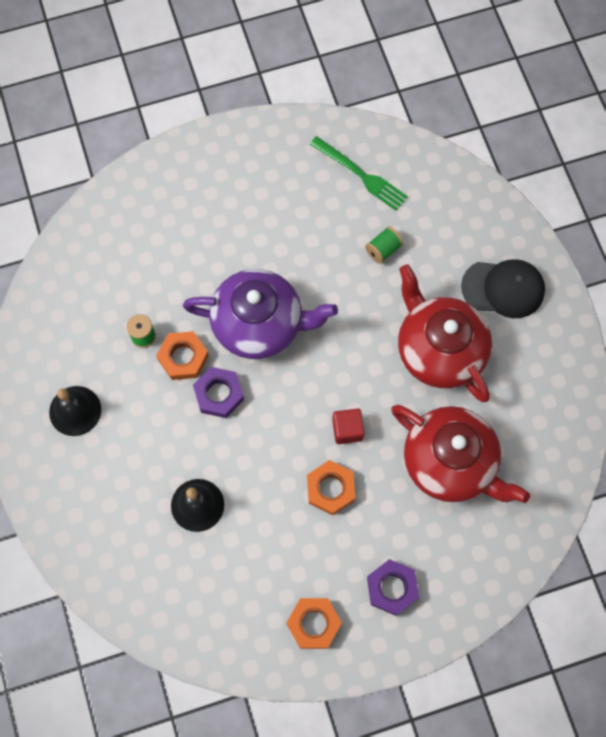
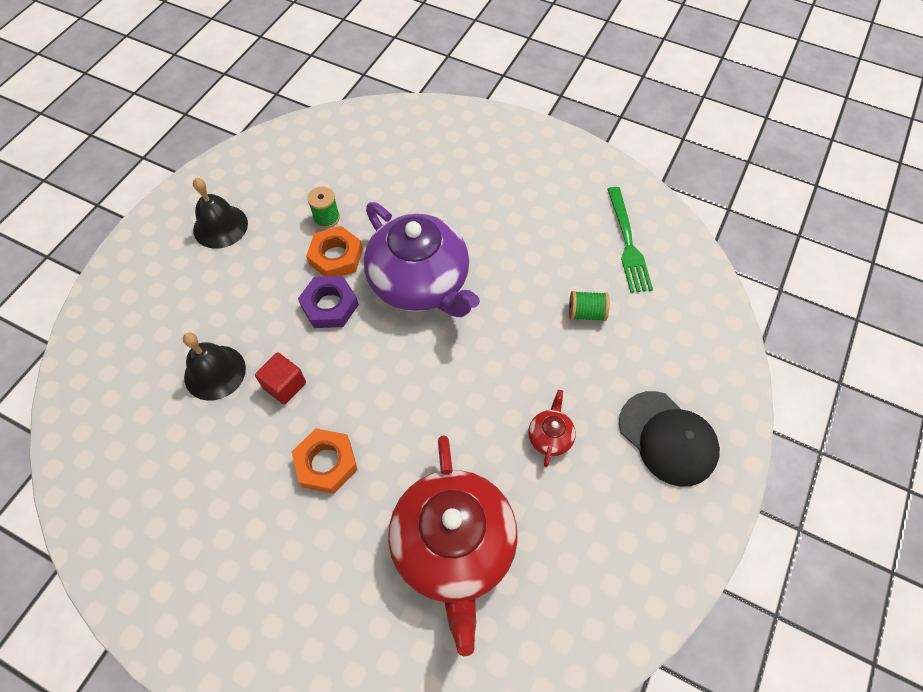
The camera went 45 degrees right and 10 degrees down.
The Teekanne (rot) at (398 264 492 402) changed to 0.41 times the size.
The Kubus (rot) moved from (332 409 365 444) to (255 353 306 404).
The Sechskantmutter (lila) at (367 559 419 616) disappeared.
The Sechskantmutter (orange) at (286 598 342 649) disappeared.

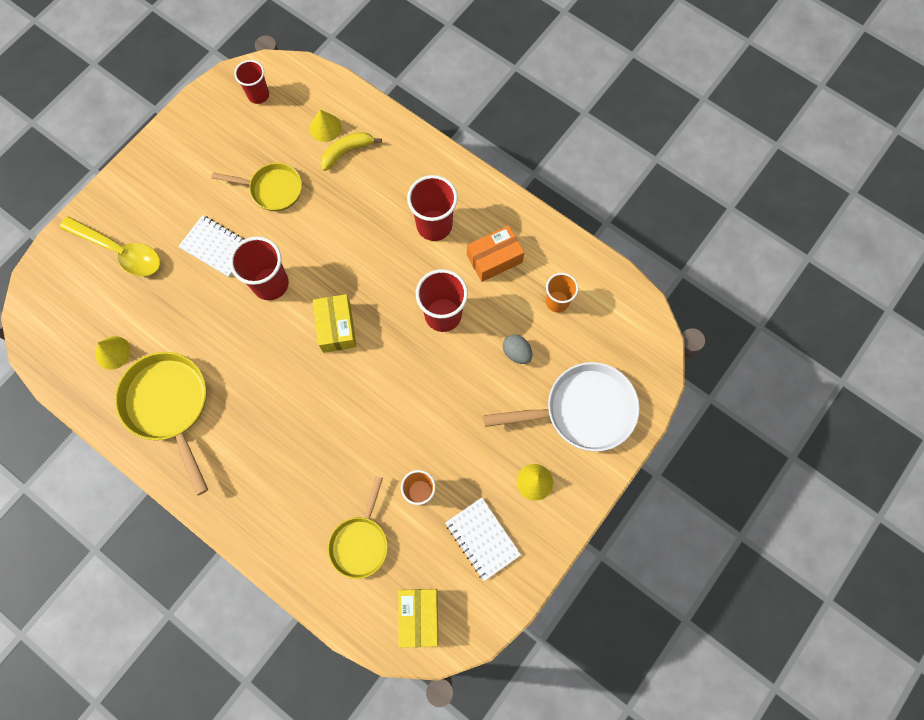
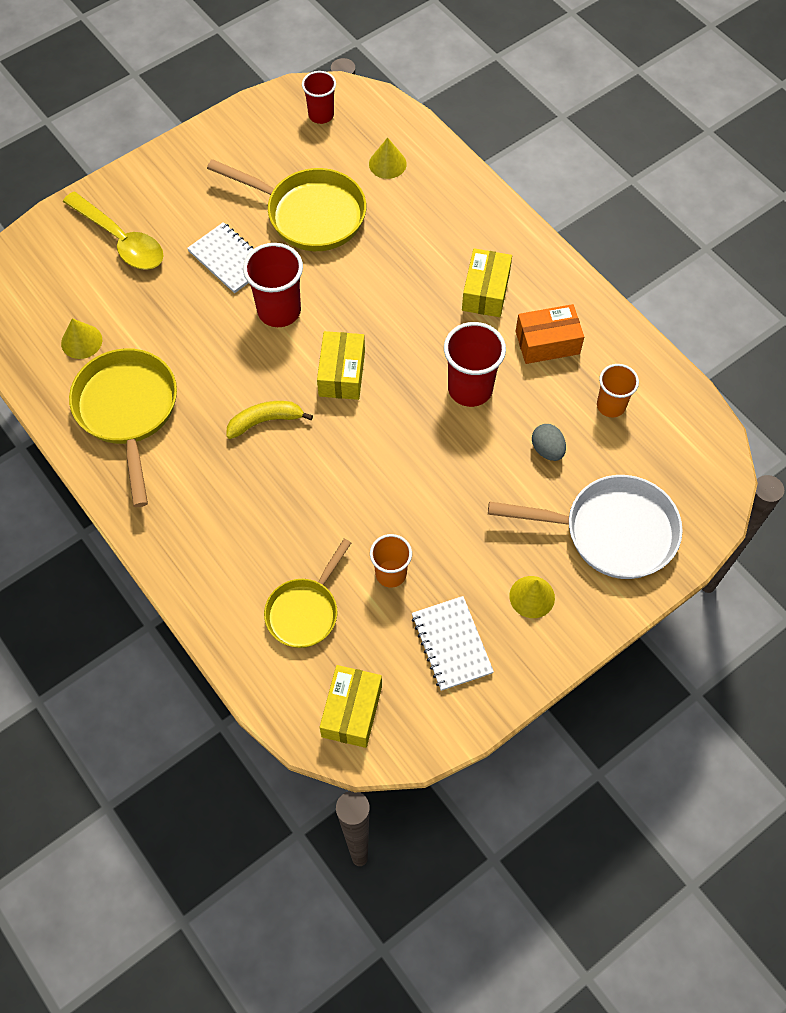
The camera went 15 degrees right and 10 degrees down.
The Banane (gelb) moved from (321 132 382 171) to (227 401 313 439).
The Pfanne (gelb) at (212 163 302 211) changed to 1.59 times the size.
The Becher (rot) at (407 175 458 241) was replaced by the Schachtel (gelb) at (462 248 512 317).

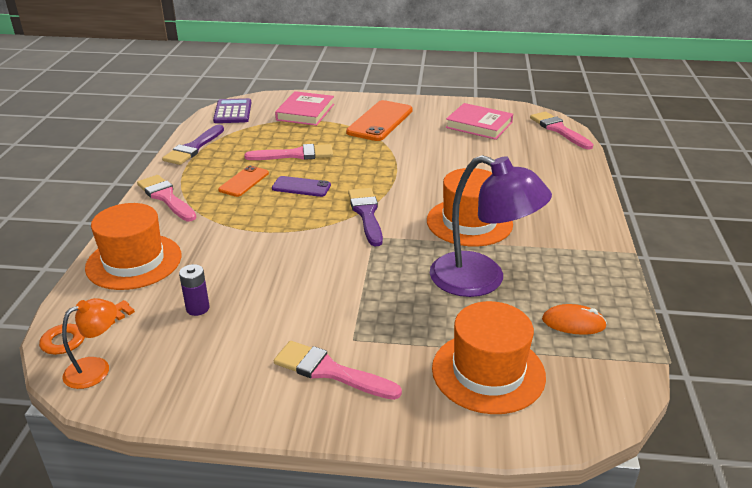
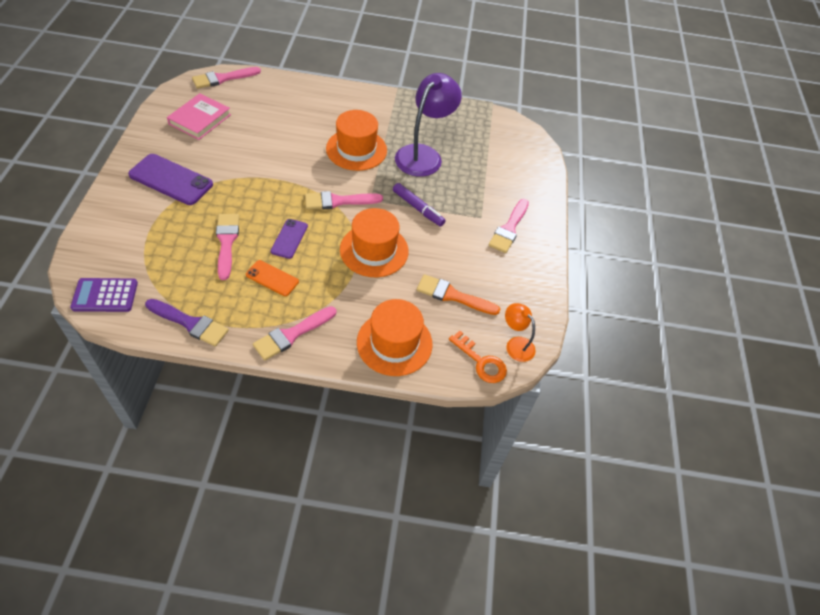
The camera went 95 degrees left and 20 degrees up.
The Buch (rosa) at (275 91 334 126) disappeared.
The Handy (orange) at (346 100 413 141) became the Handy (lila) at (128 154 213 205).
The Pinsel (lila) at (348 188 383 246) became the Pinsel (rosa) at (305 191 383 209).
The Batterie (lila) at (179 264 210 316) was replaced by the Pinsel (orange) at (417 274 500 315).
The Hut (orange) moved from (432 301 546 414) to (340 208 409 278).
The Computermaus (orange) at (542 304 607 335) disappeared.
The Filzstift (lila) at (393 183 445 226) appeared.

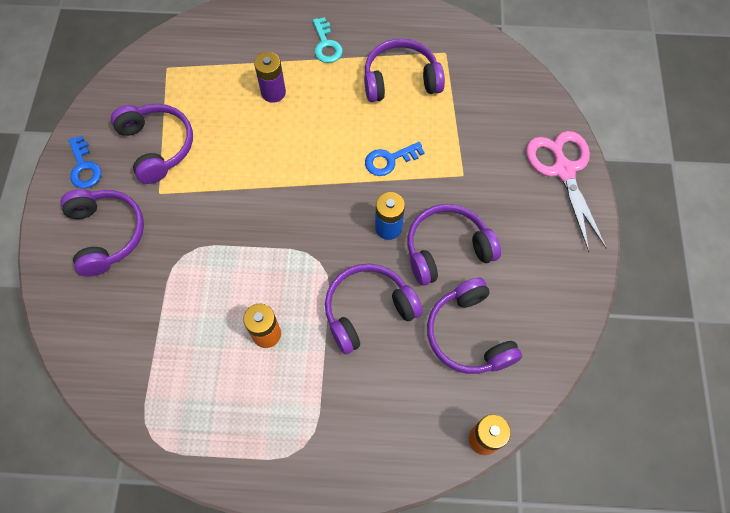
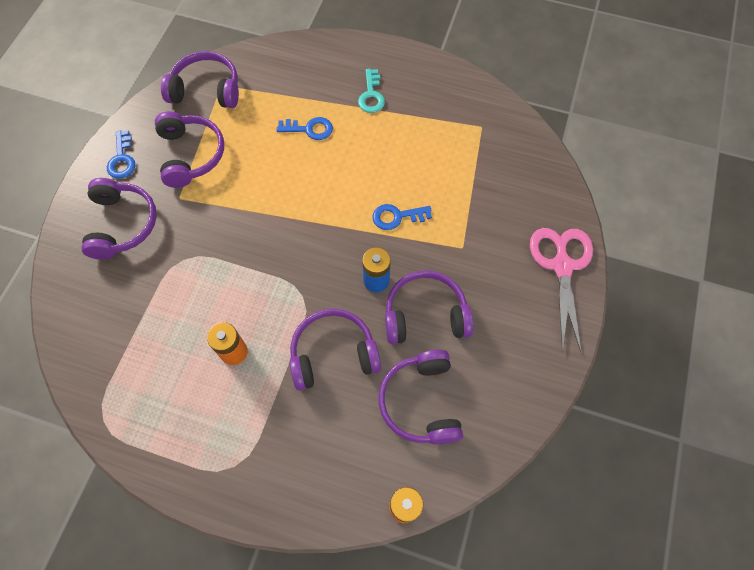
The camera went 15 degrees right and 0 degrees up.
The Kopfhörer (lila) moved from (364 39 445 102) to (161 51 239 108).
The Batterie (lila) at (254 52 286 103) was replaced by the Schlüssel (blau) at (277 117 333 140).

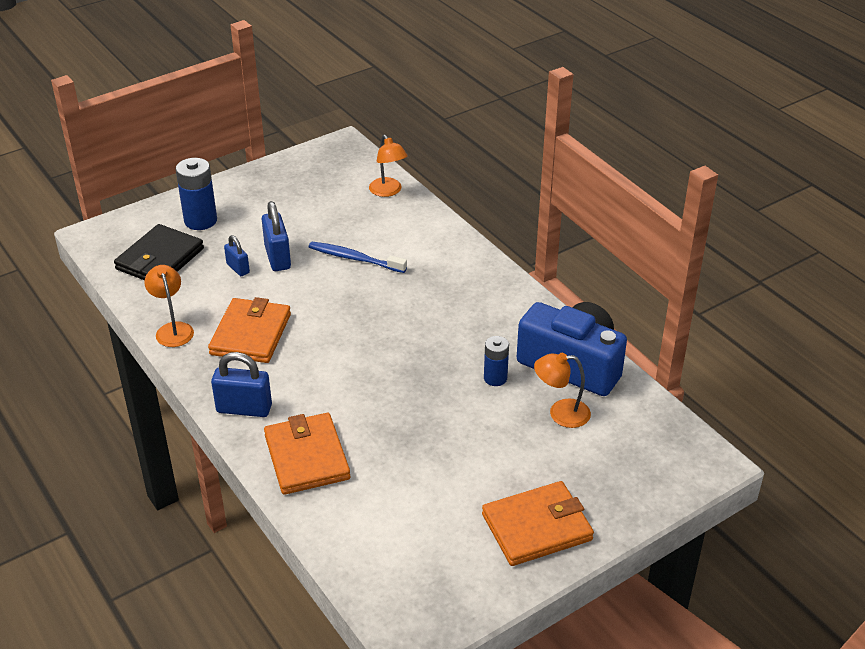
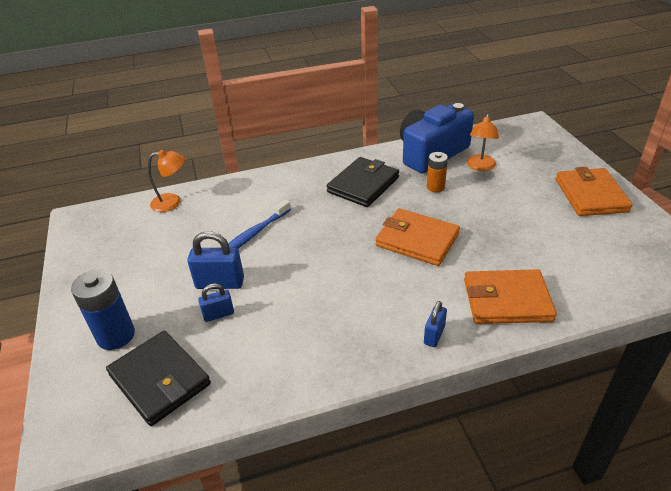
The camera went 70 degrees left and 0 degrees up.
The Lampe (orange) at (144 265 194 347) disappeared.
The Geldbörse (orange) moved from (208 297 291 363) to (376 208 460 266).
The Batterie (blau) at (484 336 509 386) became the Batterie (orange) at (427 152 448 192).
The Vorhängeschloss (blau) at (211 352 272 417) changed to 0.60 times the size.
The Geldbörse (schwarz) at (327 157 399 207) appeared.

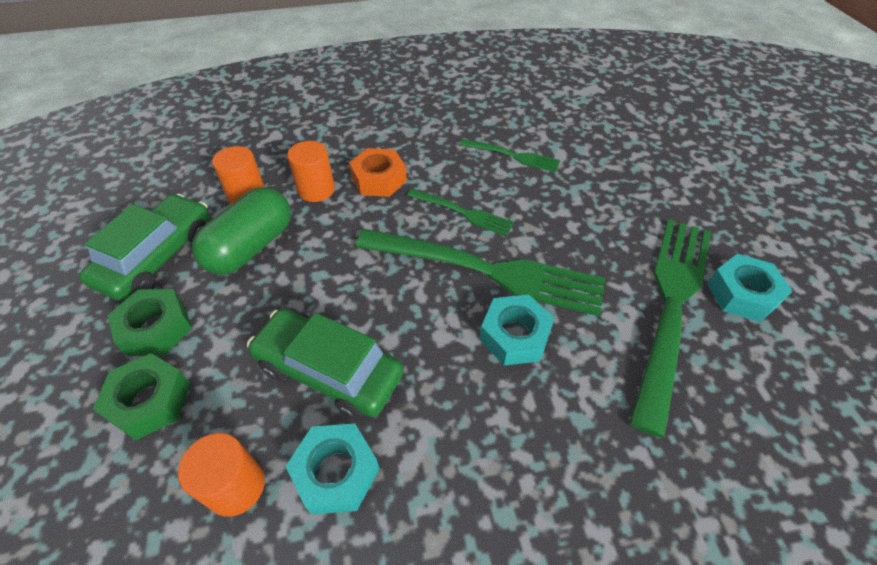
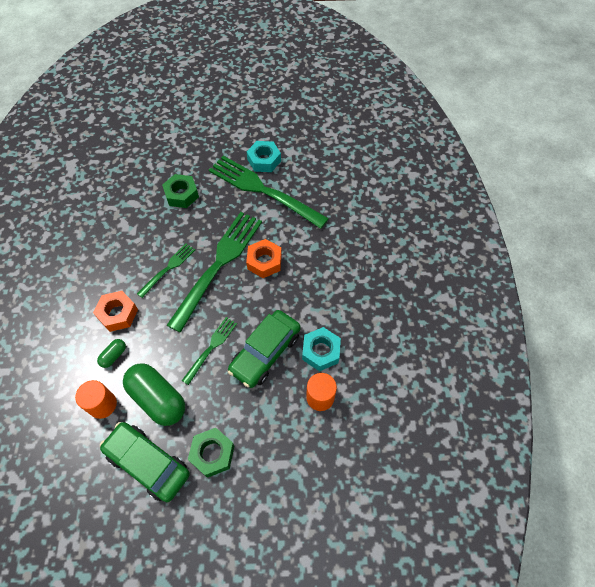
The camera went 80 degrees left and 10 degrees up.
The Gabel (grün) moved from (460 139 560 172) to (182 317 237 385).
The Vollzylinder (orange) at (287 141 335 202) was replaced by the Kapsel (grün) at (97 339 126 368).
The Sechskantmutter (türkis) at (480 294 555 366) became the Sechskantmutter (orange) at (246 239 282 278).
The Sechskantmutter (grün) moved from (93 353 190 440) to (162 174 199 208).

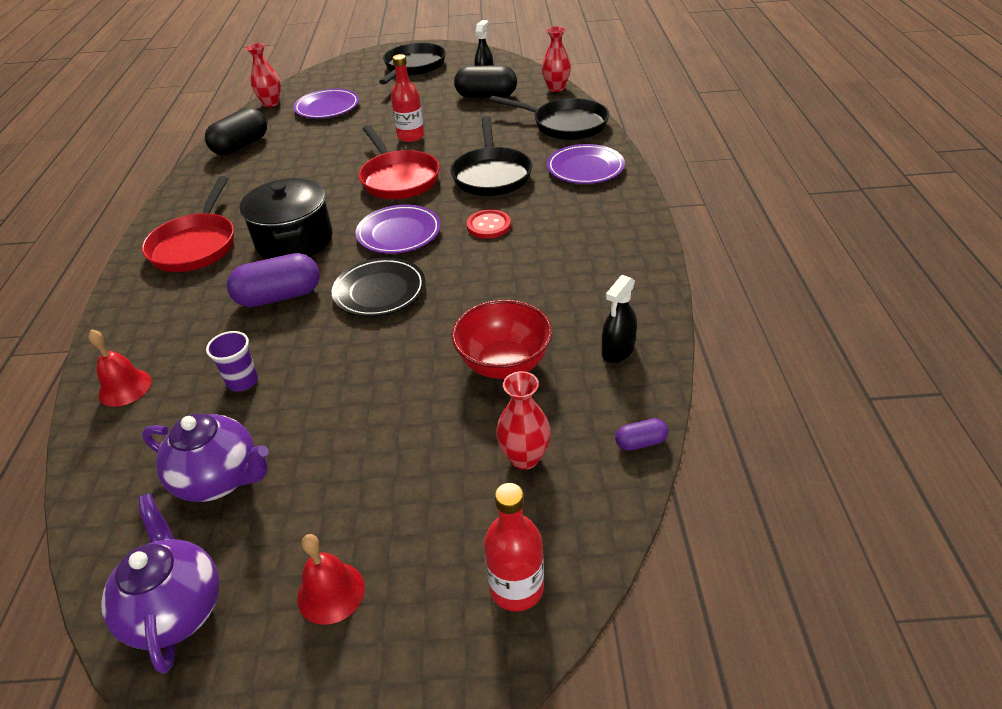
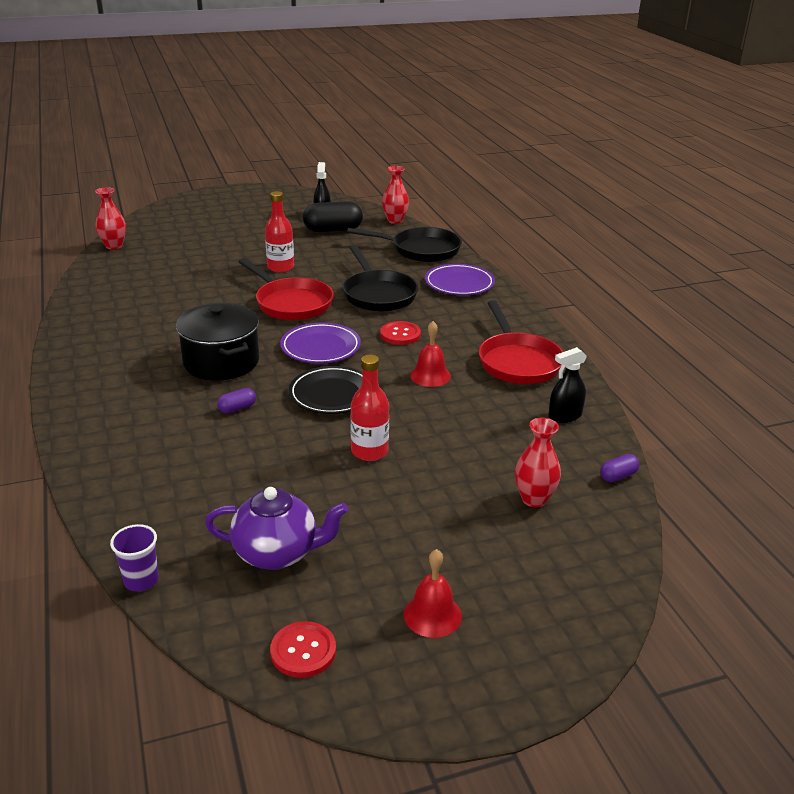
The camera went 20 degrees left and 10 degrees down.
The Pfanne (schwarz) at (379 43 446 84) disappeared.
The Teller (lila) at (293 89 359 118) disappeared.
The Kapsel (schwarz) at (205 108 267 156) disappeared.
The Pfanne (rot) moved from (142 176 234 272) to (479 300 563 384).
The Kapsel (lila) at (227 253 320 307) changed to 0.47 times the size.
The Sprühflasche (schwarz) at (602 275 637 363) turned 45 degrees clockwise.
The Schüssel (rot) at (452 300 552 379) disappeared.
The Glocke (rot) moved from (88 329 151 407) to (410 321 451 387).
The Becher (lila) moved from (206 331 258 391) to (110 524 159 591).
The Flasche (rot) moved from (484 483 544 611) to (350 355 389 461).
The Teekanne (lila) at (101 493 219 674) was replaced by the Knopf (rot) at (270 621 336 678).

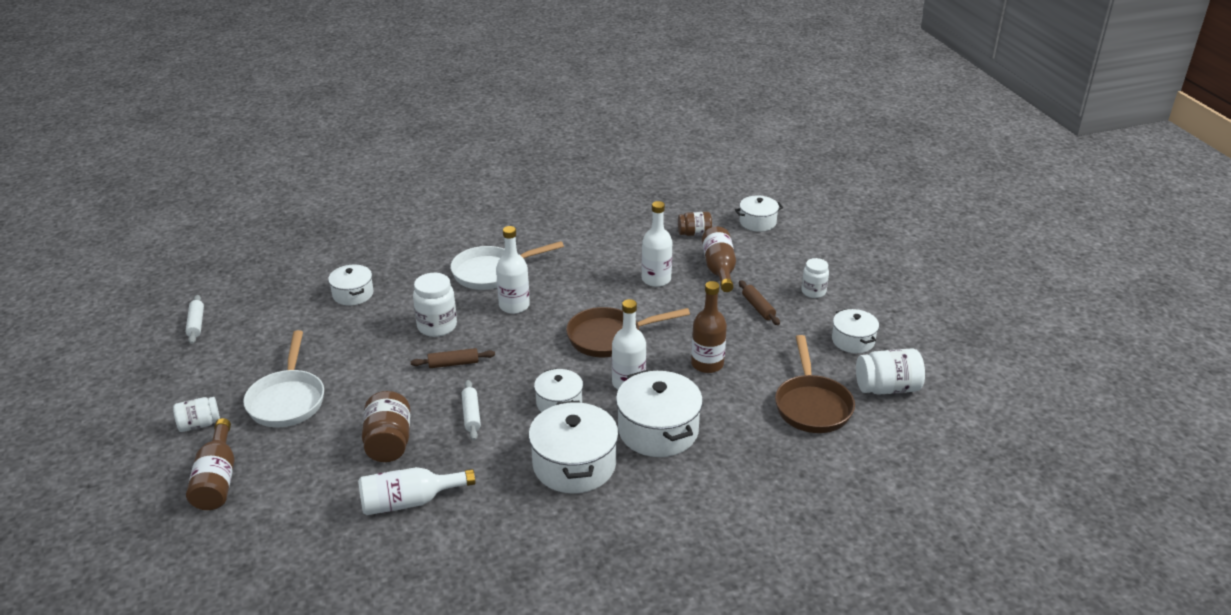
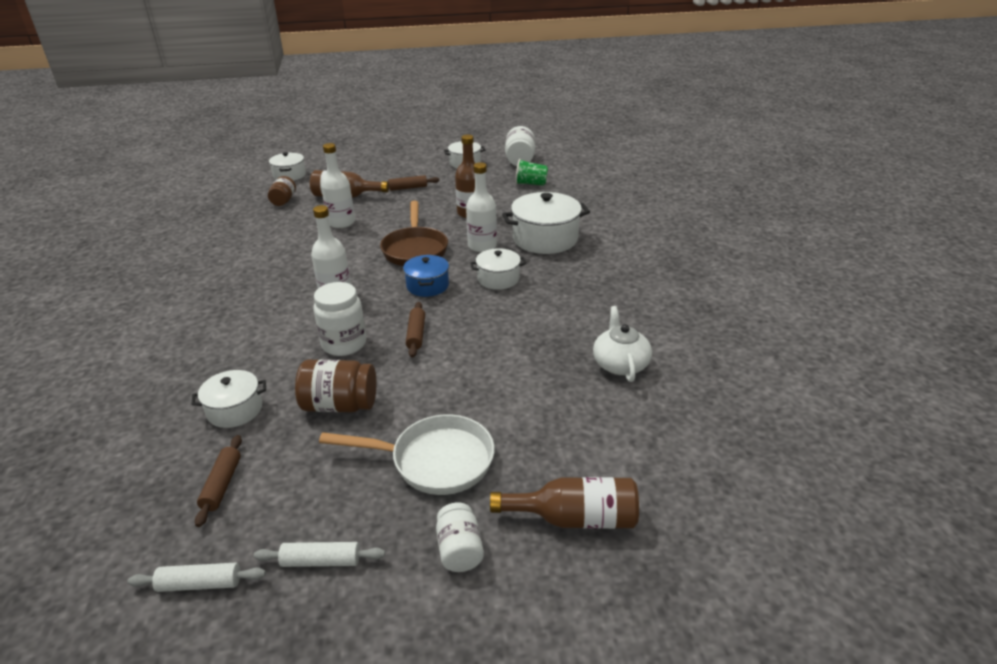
The camera went 80 degrees left and 0 degrees up.
The Pfanne (weiß) at (451 241 564 290) disappeared.
The Einmachglas (weiß) at (801 258 829 298) disappeared.
The Pfanne (braun) at (775 335 855 433) was replaced by the Becher (grün) at (515 159 548 186).
The Nudelholz (weiß) moved from (462 380 481 441) to (253 542 385 567).
The Einmachglas (braun) moved from (362 391 410 462) to (295 359 376 413).
The Kochtopf (weiß) at (528 401 618 493) disappeared.
The Flasche (weiß) at (358 467 476 515) was replaced by the Teekanne (weiß) at (593 306 652 382).
The Kochtopf (blau) at (403 255 449 297) appeared.
The Nudelholz (braun) at (195 435 242 527) appeared.

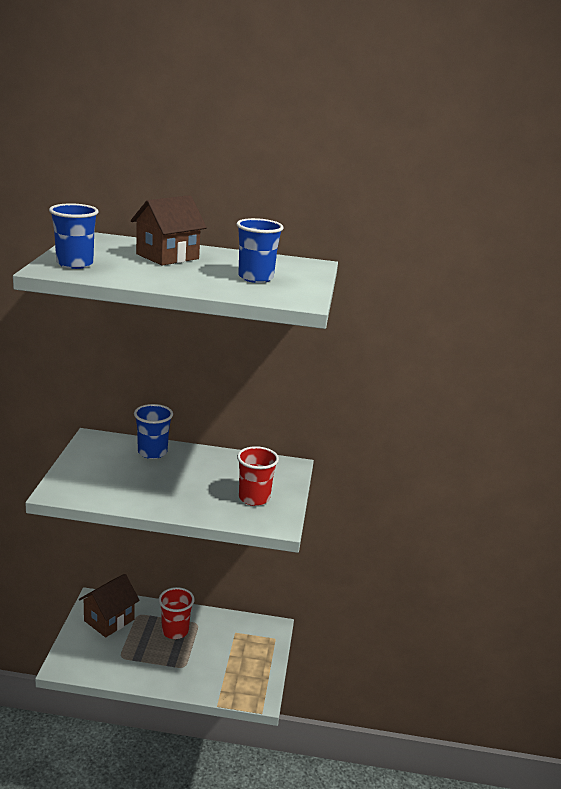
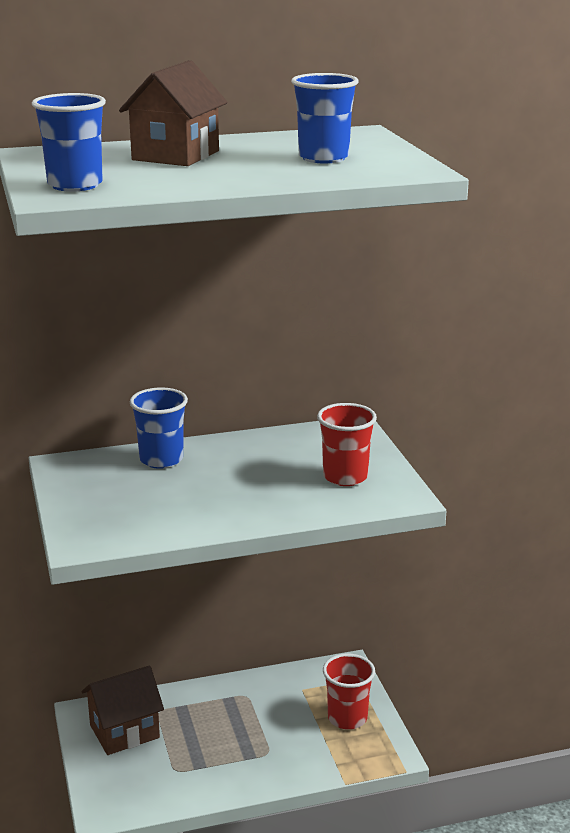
The camera went 20 degrees left and 0 degrees up.
The Haus (braun) at (79 574 140 638) turned 45 degrees clockwise.
The Becher (rot) moved from (159 587 195 639) to (323 654 375 730).

